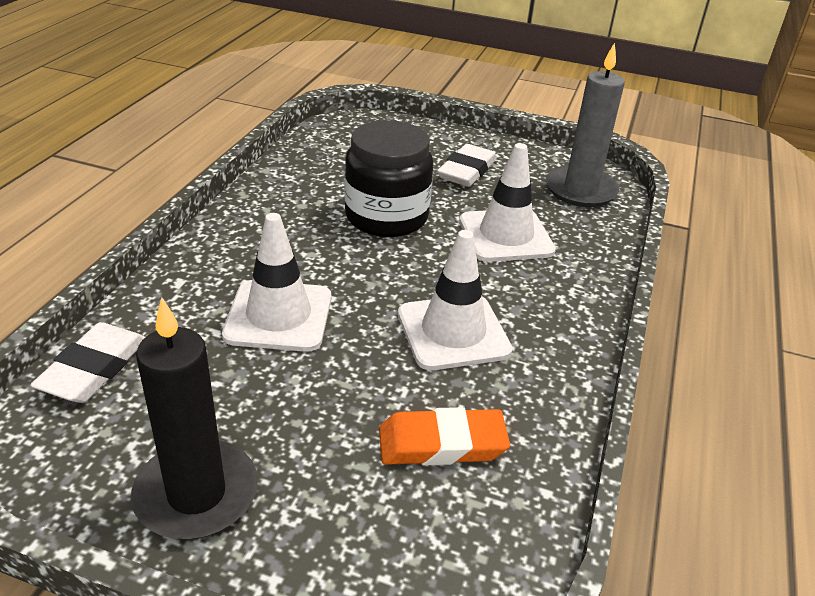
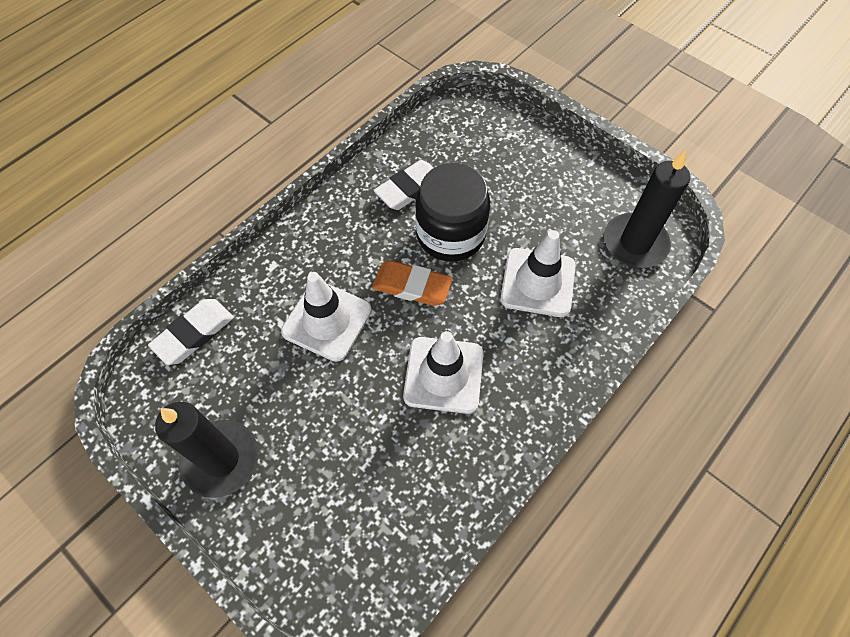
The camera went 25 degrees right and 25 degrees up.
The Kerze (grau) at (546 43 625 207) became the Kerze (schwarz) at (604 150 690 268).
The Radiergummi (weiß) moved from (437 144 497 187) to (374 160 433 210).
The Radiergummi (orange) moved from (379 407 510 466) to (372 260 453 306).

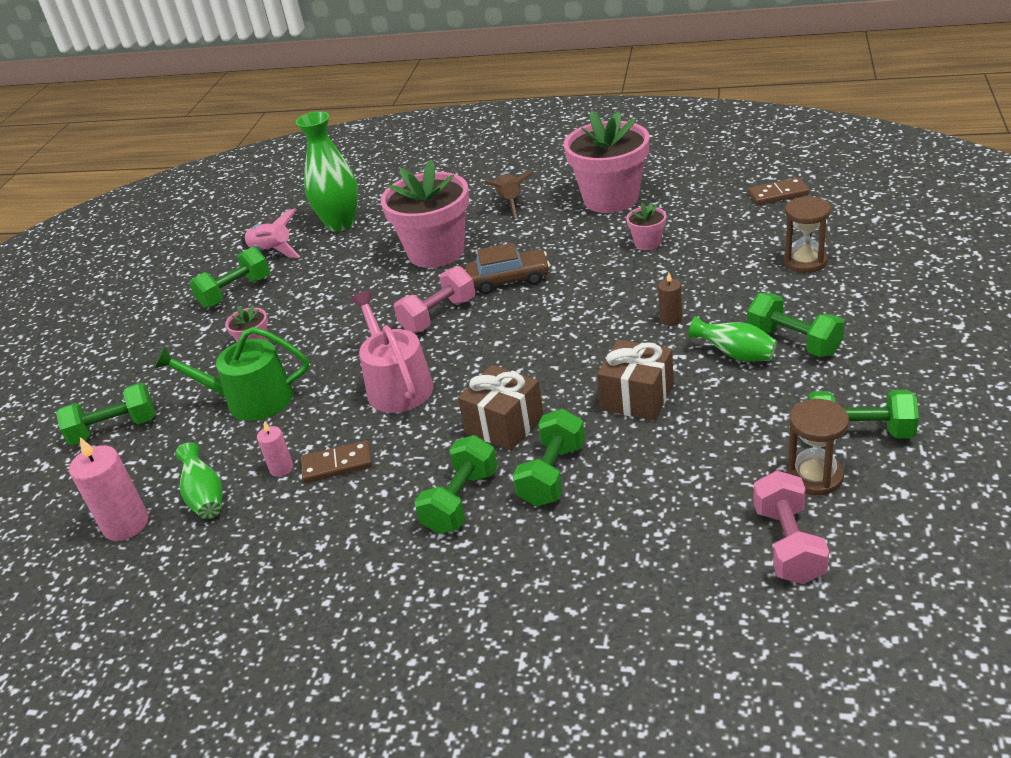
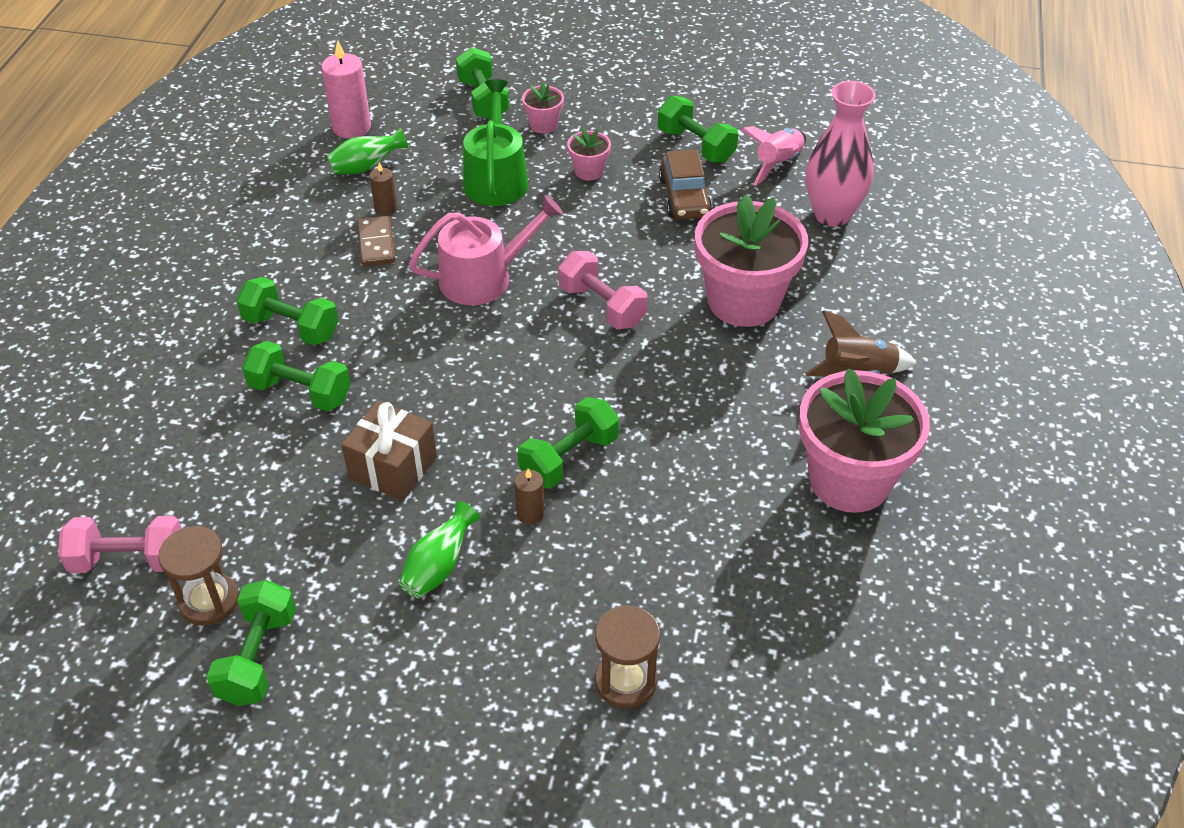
The camera went 85 degrees right and 10 degrees up.
The Vase (grün) at (296 111 358 232) became the Vase (rosa) at (806 81 876 227).
The Dominostein (braun) at (748 178 809 205) disappeared.
The Blumentopf (rosa) moved from (626 202 666 250) to (522 82 564 133).
The Auto (braun) moved from (465 243 550 294) to (659 149 712 220).
The Hantel (grün) moved from (747 293 845 357) to (518 397 619 489).
The Geschenk (braun) at (458 365 544 451) disappeared.
The Kerze (rosa) at (257 422 293 477) became the Kerze (braun) at (370 162 397 216).

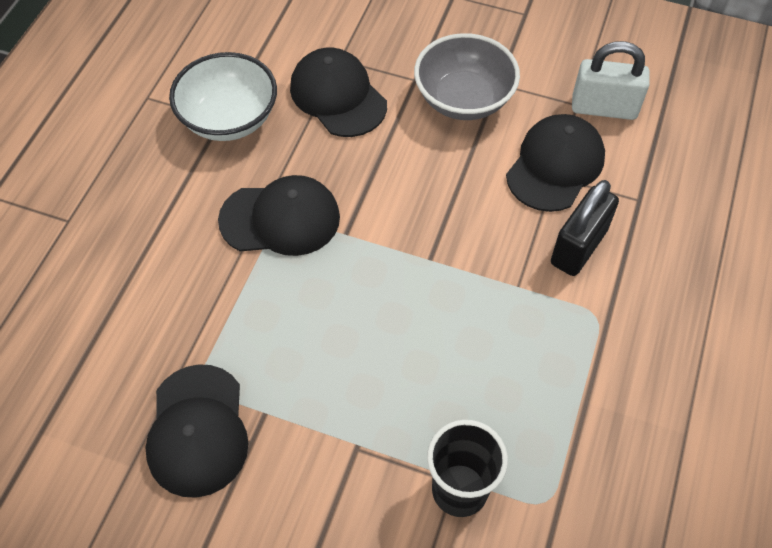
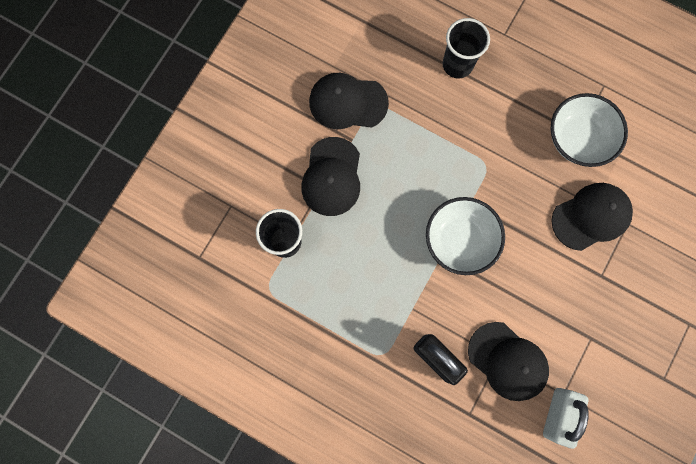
The camera went 100 degrees right and 20 degrees up.
The Schüssel (grau) at (414 33 520 120) disappeared.
The Kappe (schwarz) moved from (218 175 340 256) to (301 137 360 216).
The Becher (schwarz) at (443 18 490 78) appeared.
The Schüssel (weiß) at (426 197 505 275) appeared.

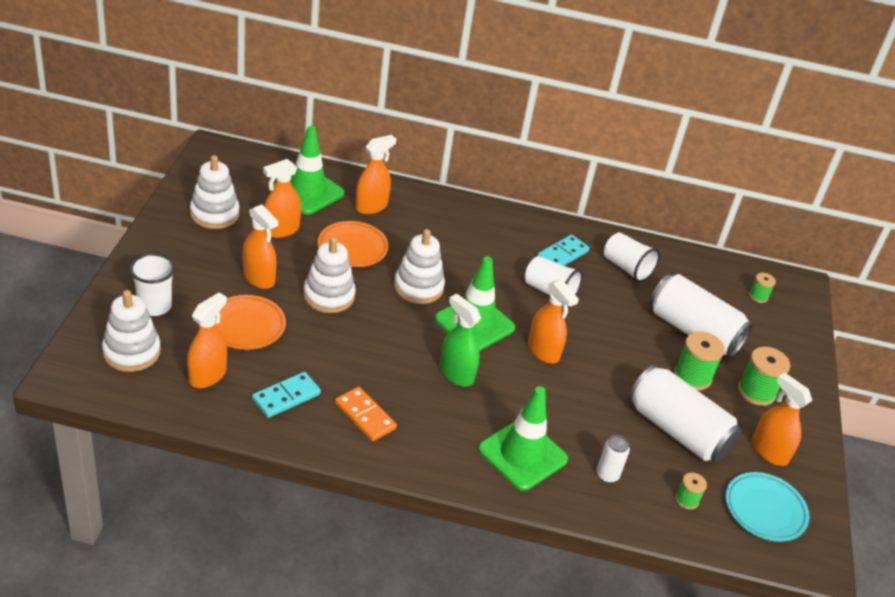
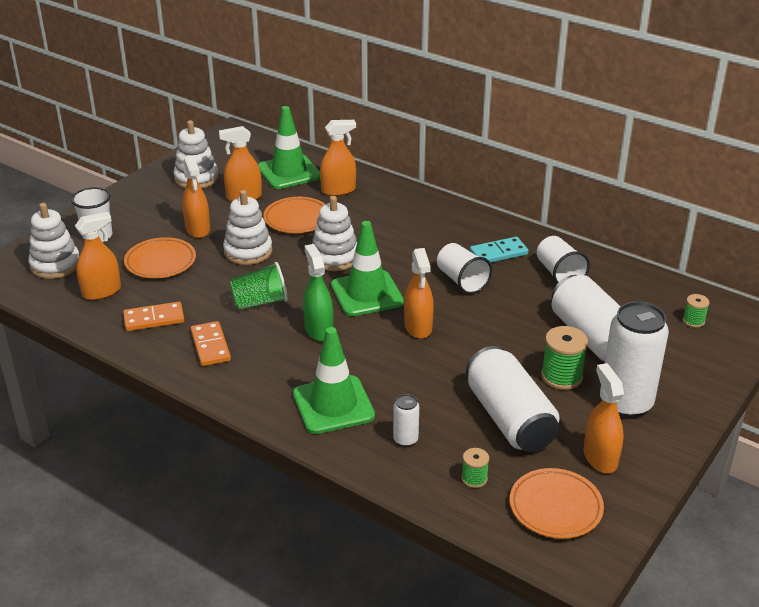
The camera went 30 degrees right and 5 degrees down.
The Garnrolle (grün) at (738 346 790 406) was replaced by the Dose (weiß) at (600 301 669 418).
The Dominostein (türkis) at (252 372 321 418) became the Dominostein (orange) at (123 302 184 331).
The Teller (türkis) at (725 472 810 542) became the Teller (orange) at (510 468 604 539).
The Becher (grün) at (230 262 288 309) appeared.

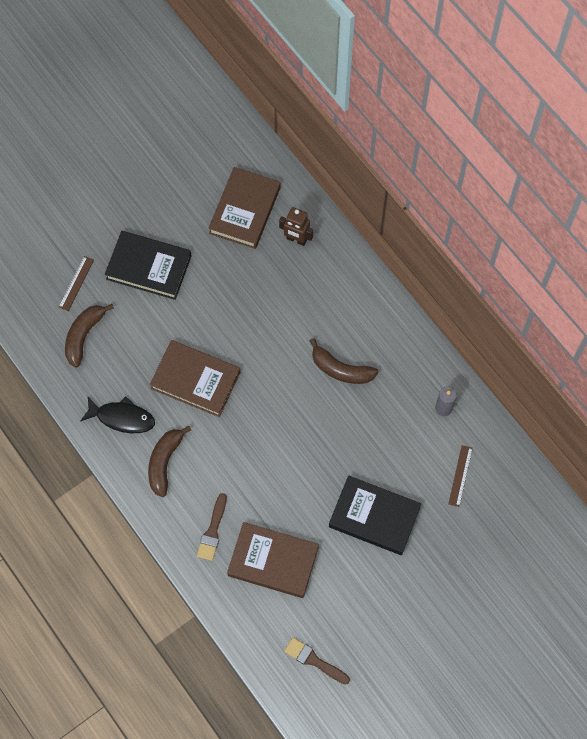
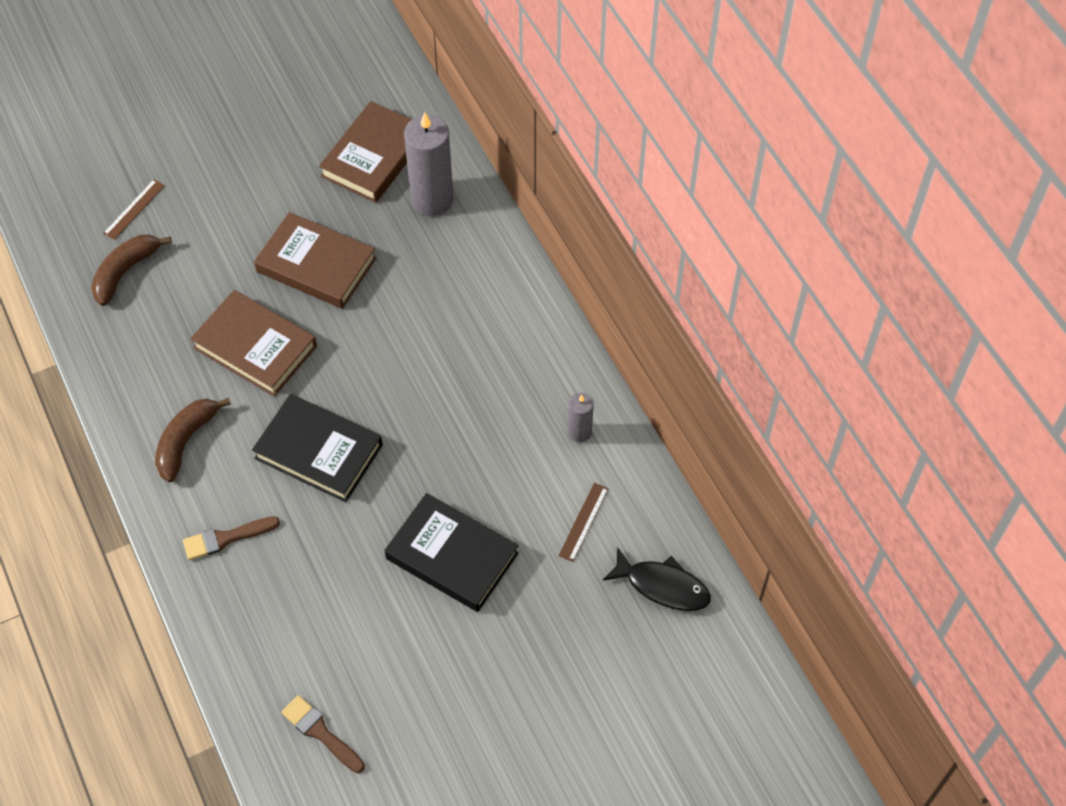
The camera went 10 degrees right and 10 degrees down.
The Roboter (braun) at (279 207 313 246) was replaced by the Kerze (grau) at (404 112 454 216).
The Buch (schwarz) moved from (105 231 192 300) to (252 394 383 502).
The Banane (braun) at (310 338 378 384) disappeared.
The Fisch (schwarz) moved from (80 396 155 433) to (603 547 711 611).
The Pinsel (braun) at (197 493 227 561) turned 45 degrees clockwise.
The Buch (braun) moved from (227 522 319 598) to (254 212 376 309).

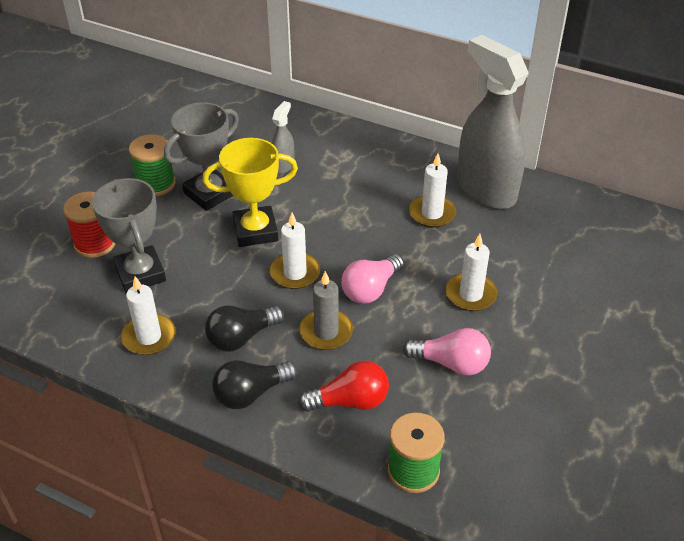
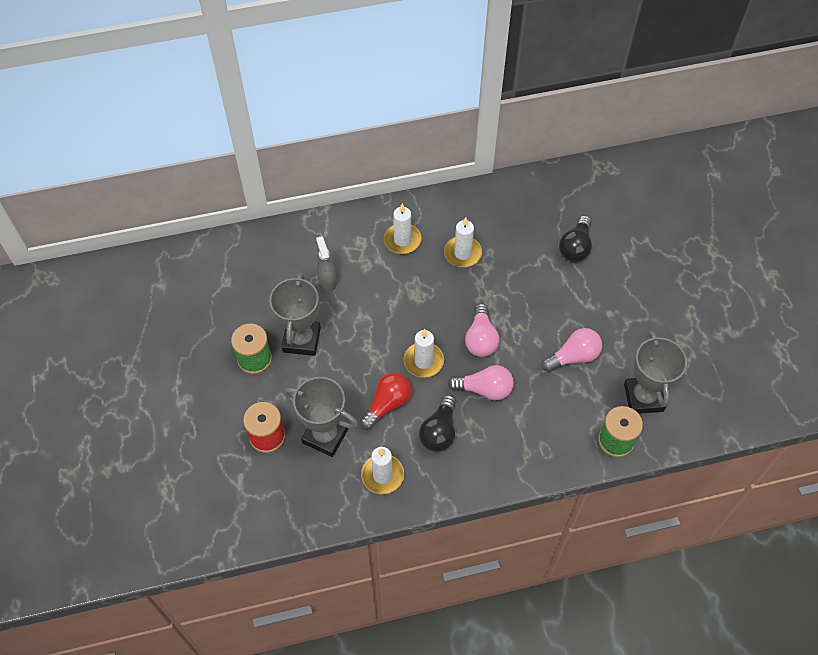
The camera went 40 degrees left and 15 degrees up.
The Sprühflasche (grau) at (457 35 529 210) disappeared.
The Pokal (gelb) at (203 138 298 247) disappeared.
The Kerze (weiß) moved from (446 234 497 311) to (384 203 422 254).
The Kerze (grau) at (299 271 353 350) was replaced by the Glühbirne (rosa) at (448 365 514 400).
The Glühbirne (schwarz) moved from (212 360 298 409) to (559 215 592 262).
The Glühbirne (rot) moved from (299 361 389 412) to (360 373 412 430).
The Pokal (grau) at (624 331 687 414) appeared.

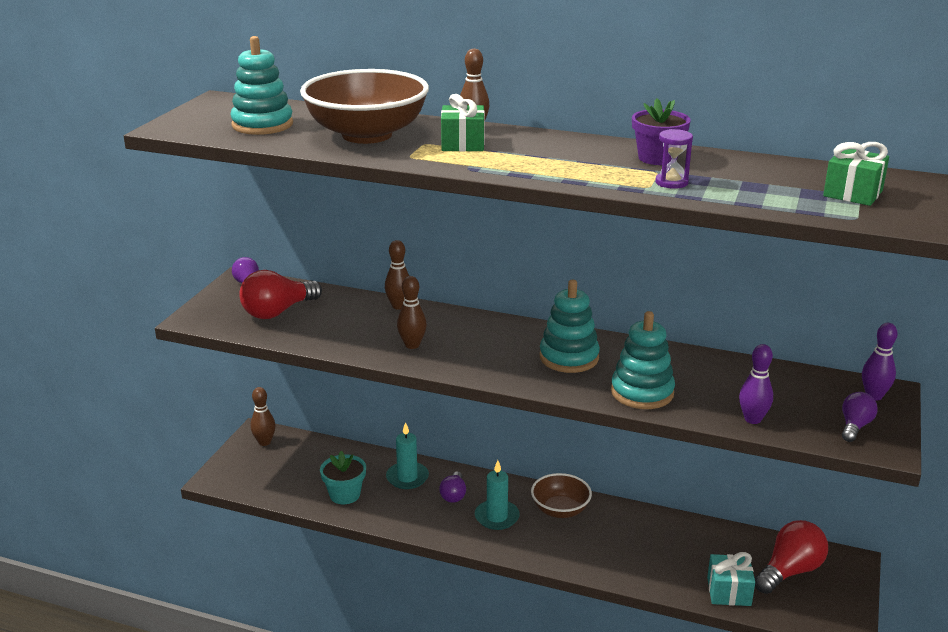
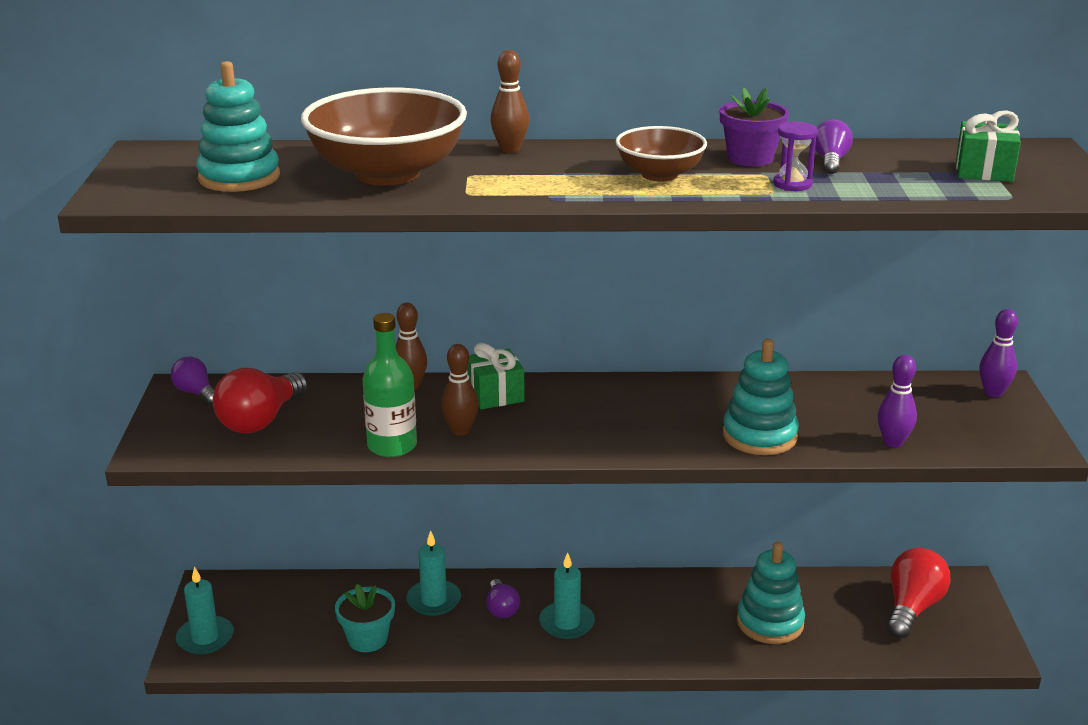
The camera went 20 degrees left and 0 degrees up.
The Geschenk (grün) moved from (441 94 485 151) to (467 343 525 409).
The Stapelspielzeug (türkis) moved from (540 279 600 373) to (737 542 805 644).
The Bowlingkegel (braun) at (250 387 276 446) disappeared.
The Glühbirne (lila) moved from (842 392 878 442) to (815 119 853 174).
The Schüssel (braun) moved from (531 473 592 518) to (615 126 707 181).
The Geschenk (türkis) at (707 552 755 606) disappeared.
The Flasche (grün) at (363 313 417 457) appeared.
The Kerze (türkis) at (176 566 234 654) appeared.

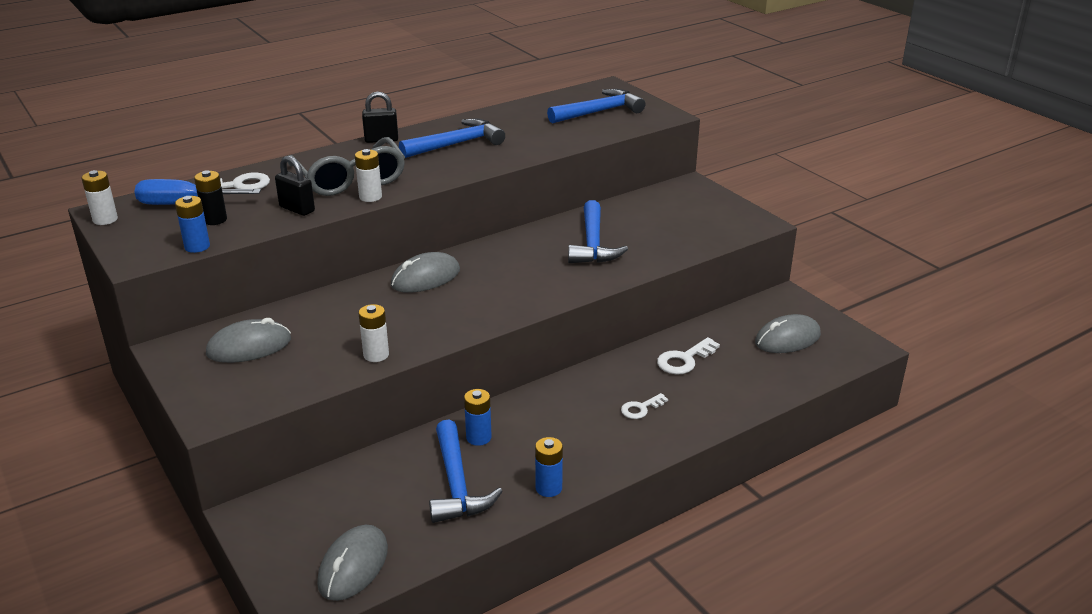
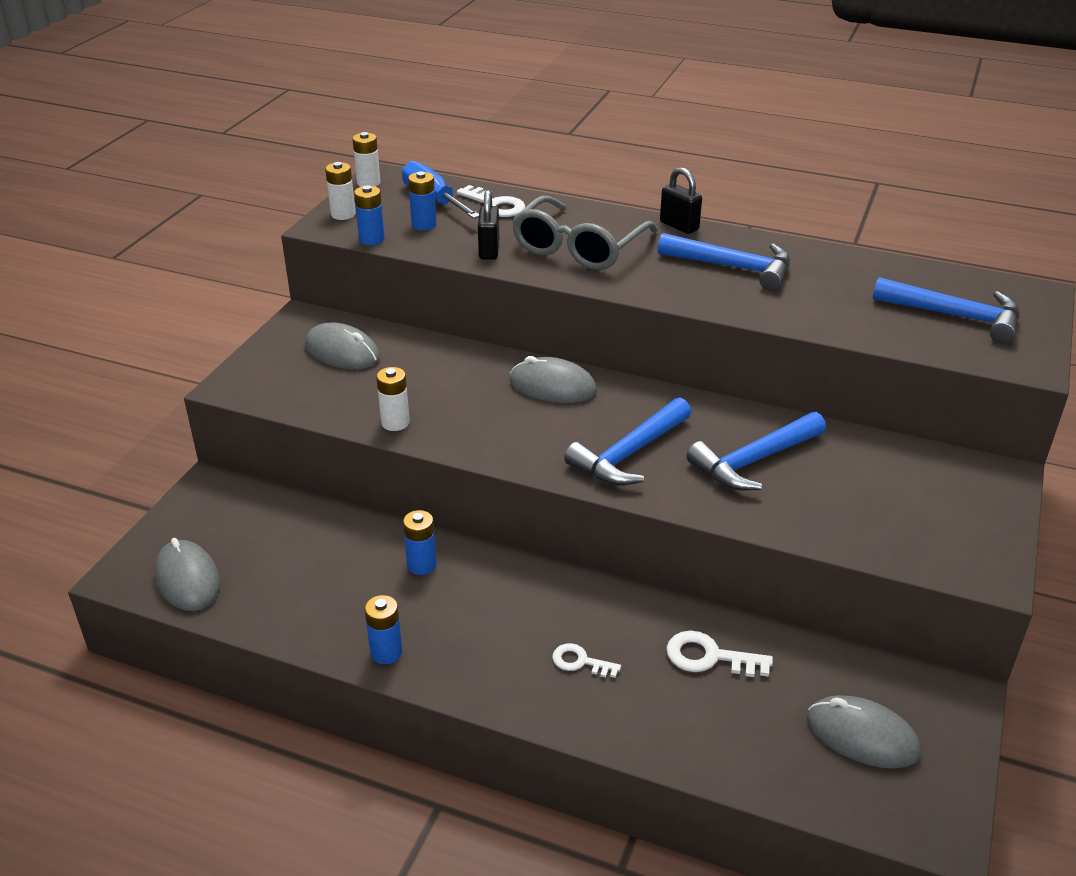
The camera went 55 degrees right and 5 degrees up.
The Batterie (weiß) moved from (355 149 382 202) to (325 162 356 220).
The Batterie (schwarz) at (194 170 227 225) became the Batterie (blau) at (408 171 437 230).
The Hammer (blau) moved from (429 420 503 523) to (564 398 691 486).
The Computermaus (grau) at (317 525 388 601) turned 75 degrees clockwise.

